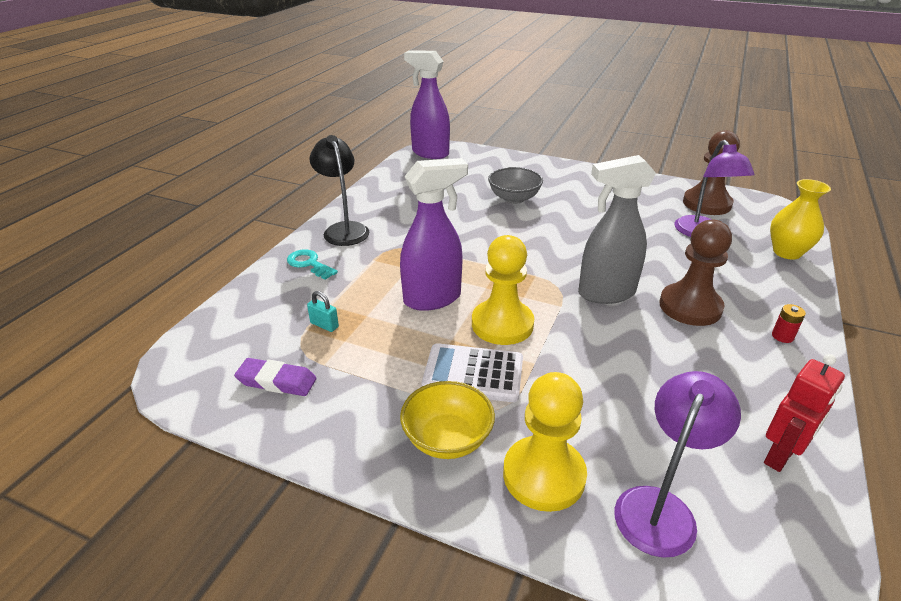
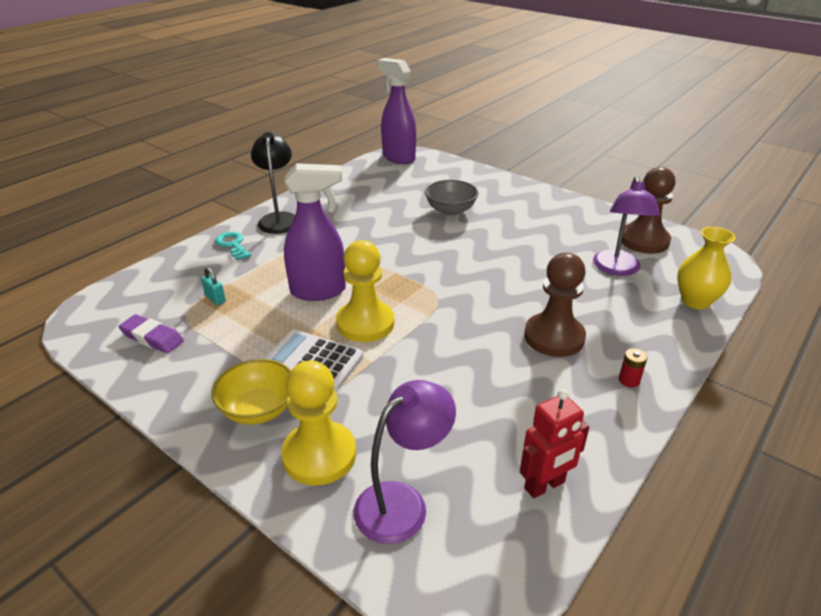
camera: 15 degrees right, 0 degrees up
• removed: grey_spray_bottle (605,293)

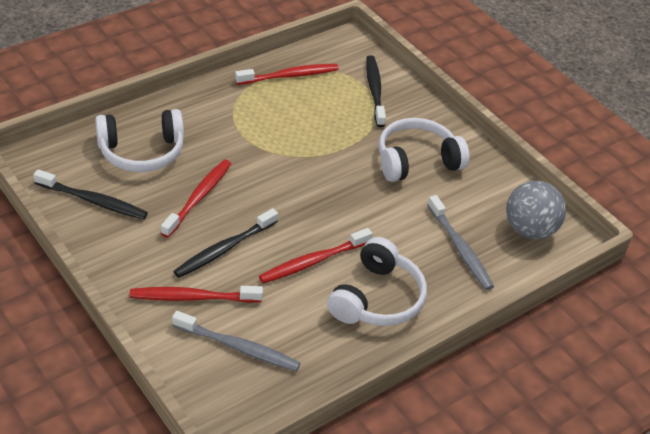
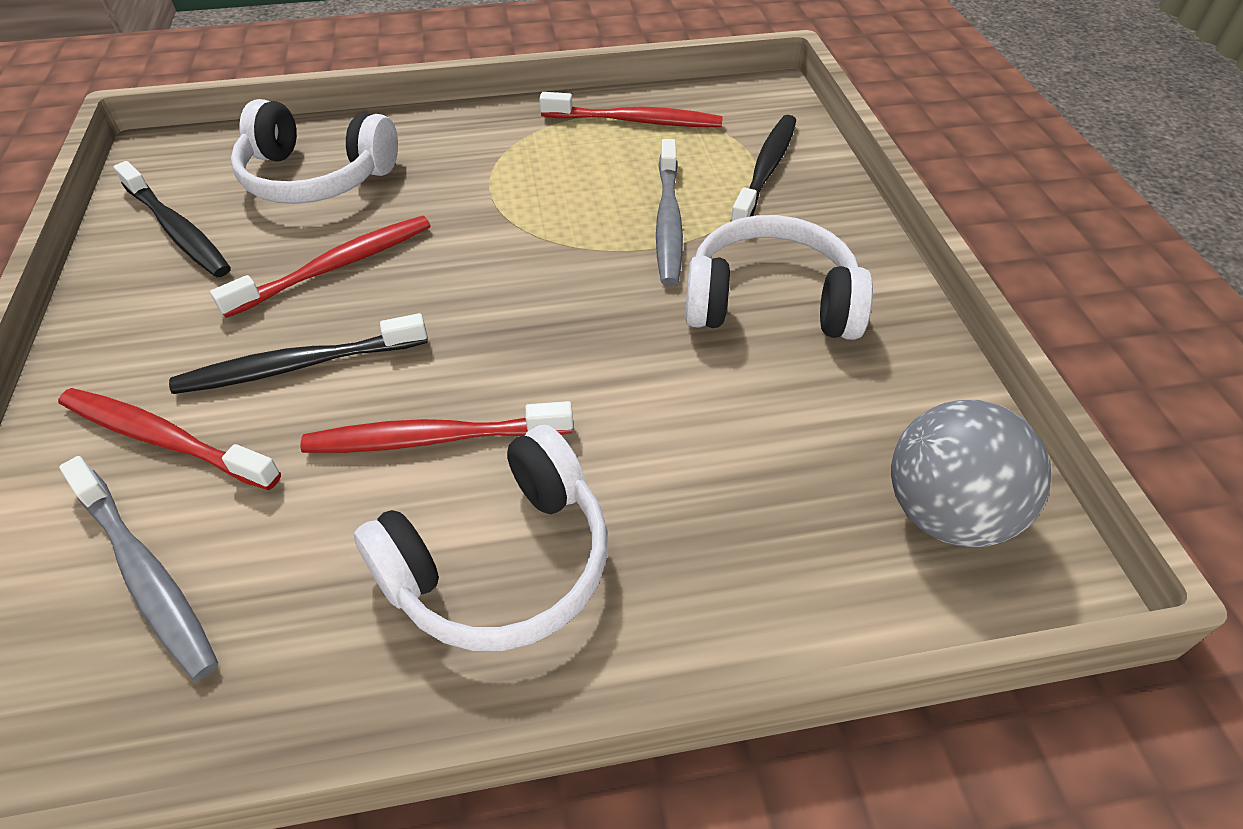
camera: 30 degrees right, 5 degrees up
• moved: grey_toothbrush (460,248) to (668,221)

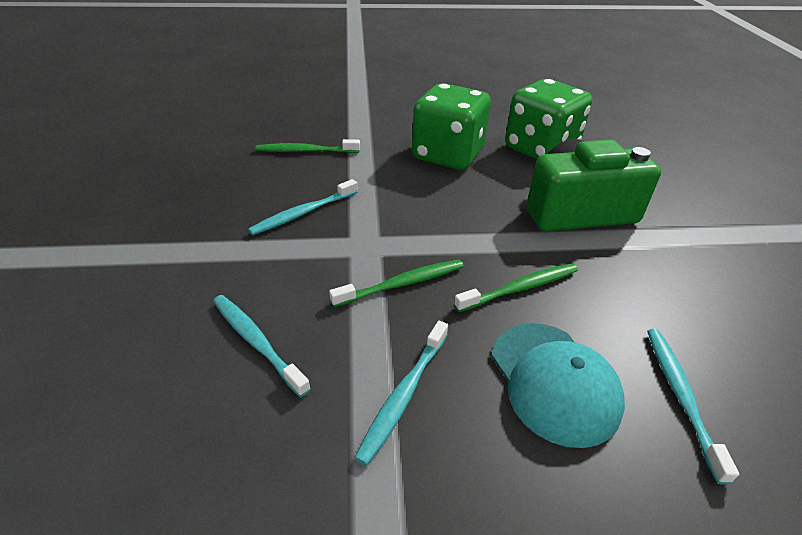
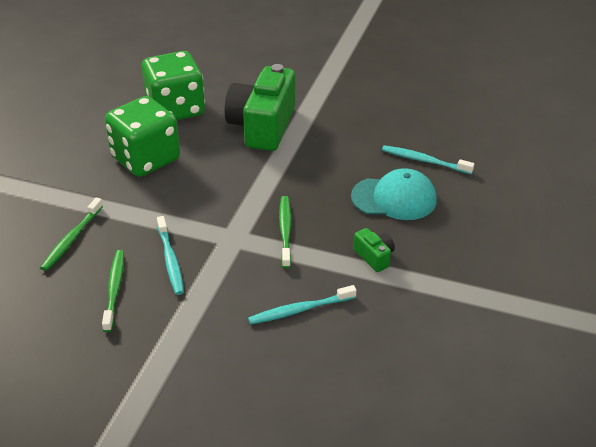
camera: 65 degrees left, 0 degrees up
• moved: green_toothbrush (520,288) to (114,289)
• replaced: teal_toothbrush (403,395) to green_photo_camera (374,257)

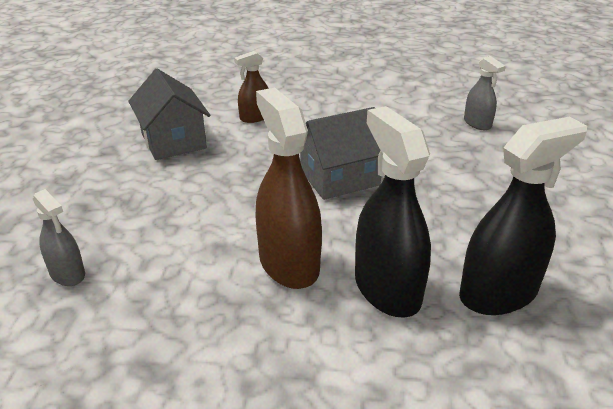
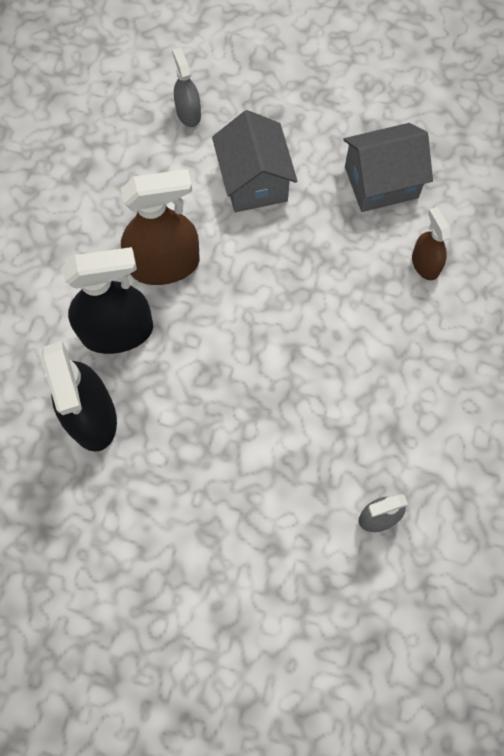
camera: 100 degrees right, 35 degrees up
• turned: grey_spray_bottle (67,274) = (188,113) 105 degrees clockwise
• moved: grey_cottage (339,178) to (254,181)

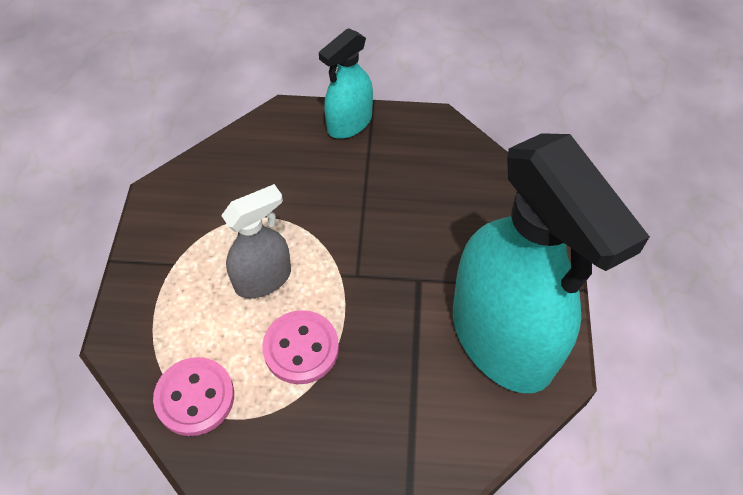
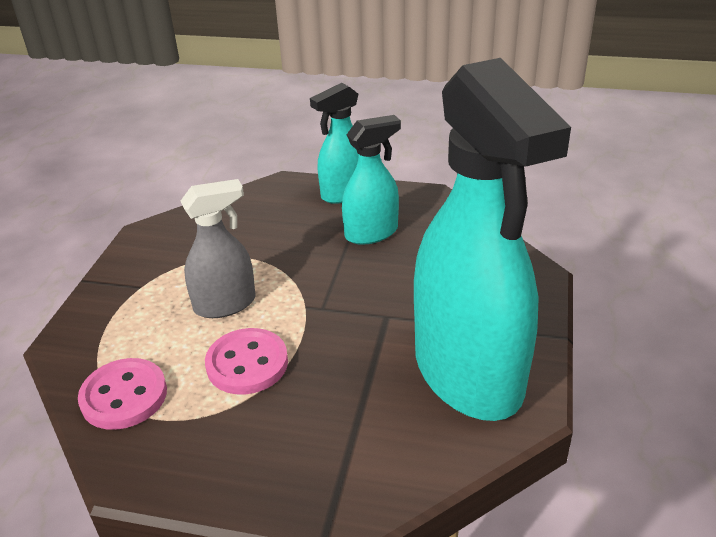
camera: 10 degrees right, 20 degrees down
• added: teal_spray_bottle (371,233)

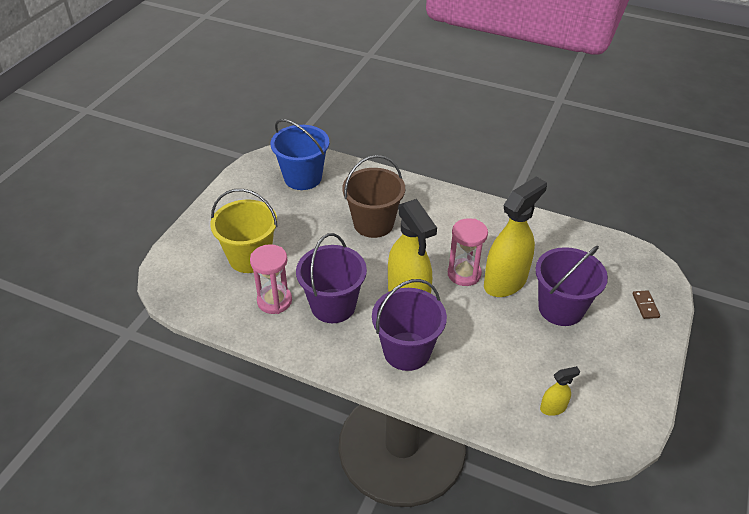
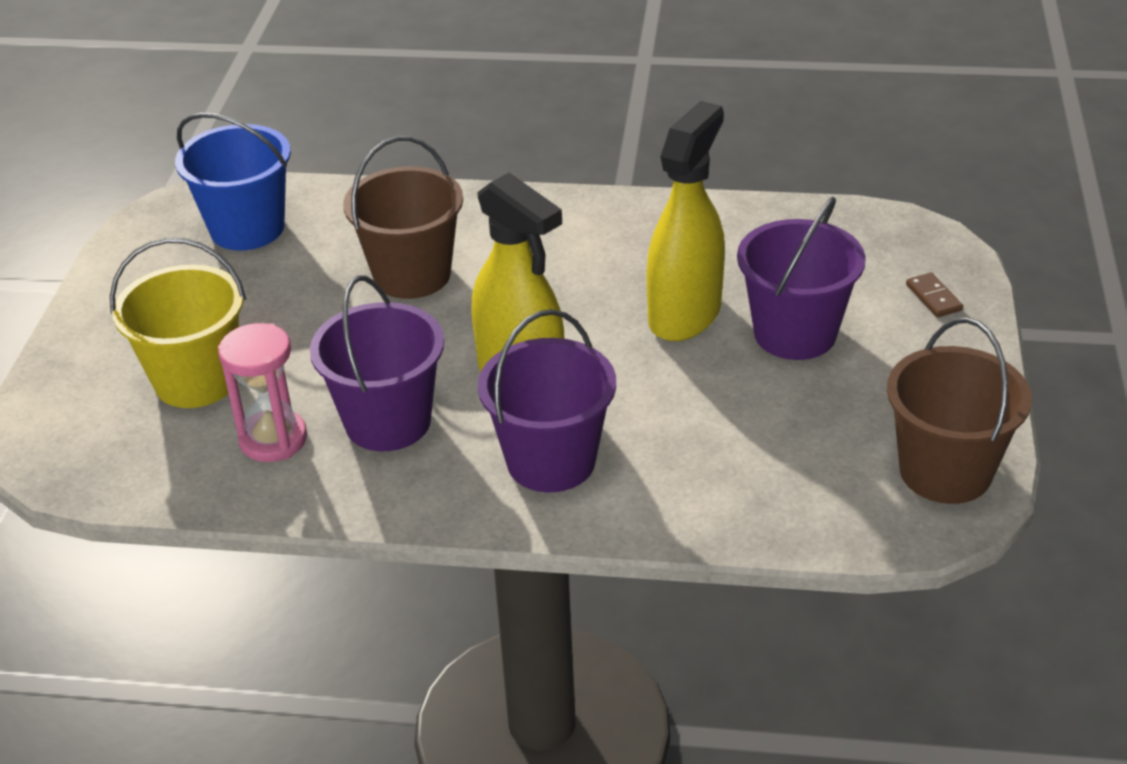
camera: 15 degrees left, 5 degrees down
• added: russet_pail (945,471)
• removed: rose-pink_sandglass (464,274)
• removed: golden_spray_bottle (553,408)

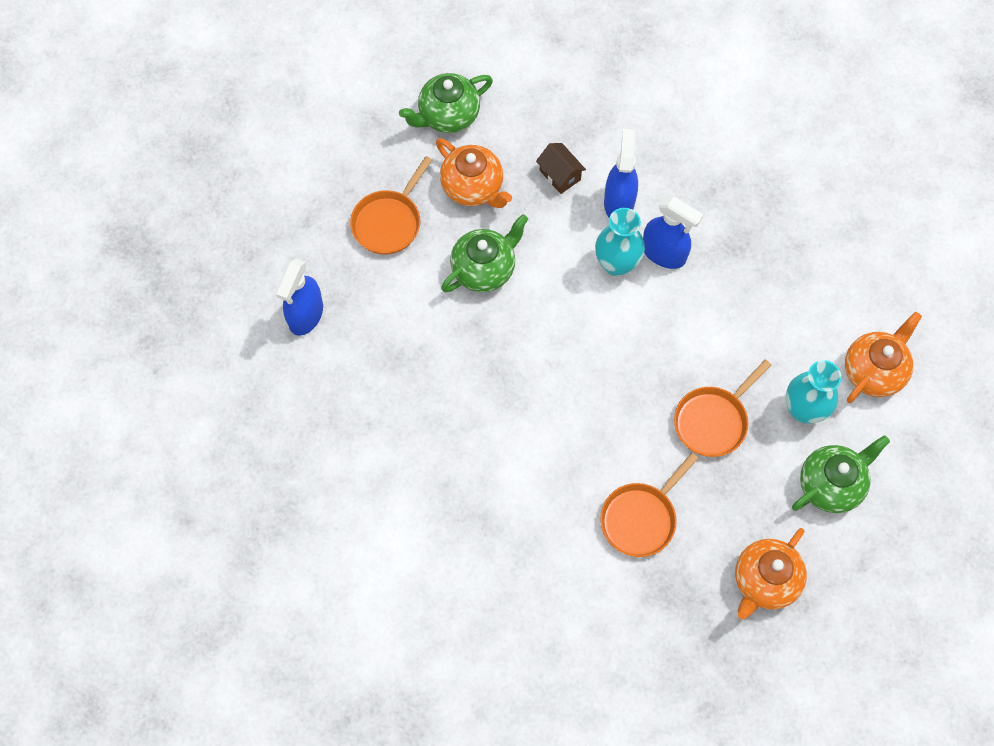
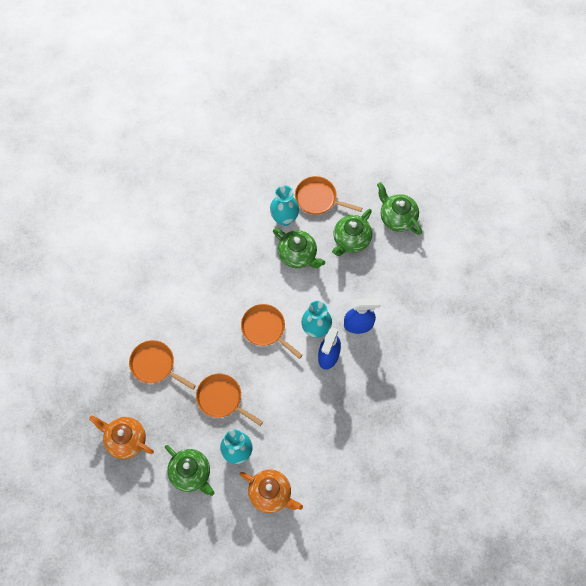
camera: 80 degrees right, 0 degrees up
• added: bright_orange_pan (265,329)
• added: teal_vase (284,218)
• recoloured: bright_orange_china_teapot (473,187) to green_china_teapot (351,240)
• removed: cobalt_spray_bottle (305,315)
• removed: russet_cottage (560,175)

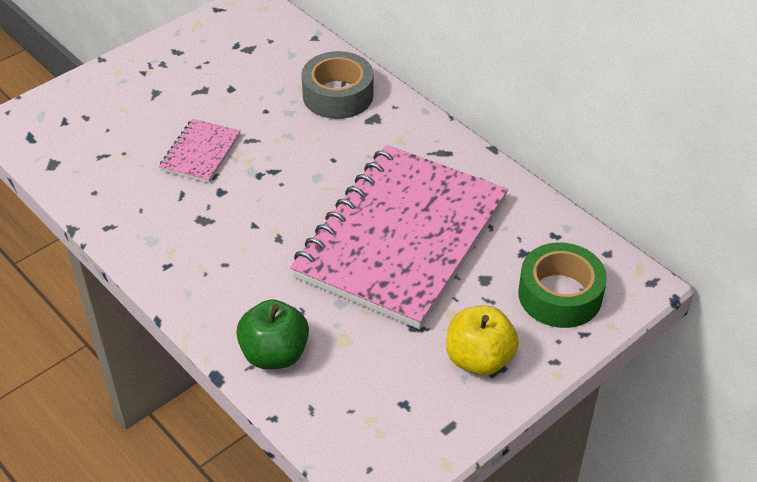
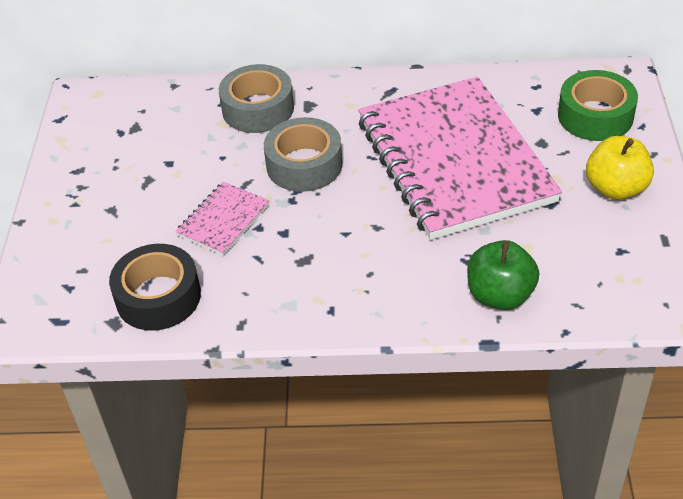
camera: 45 degrees left, 0 degrees up
• added: jet-black_tape (158,297)
• turned: rose-pink_exercise_book (201,153) = (223,220) 60 degrees clockwise
• added: grey_tape (304,165)

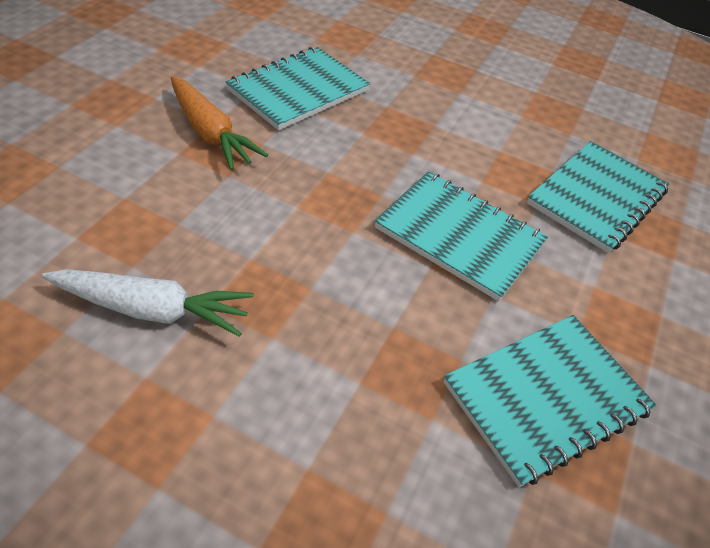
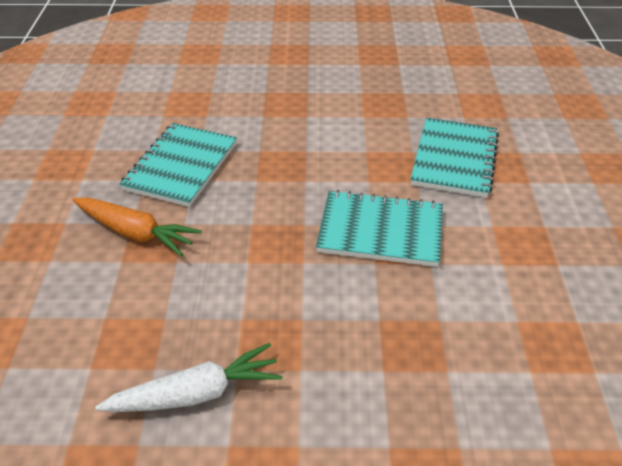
camera: 20 degrees left, 5 degrees down
• removed: teal_exercise_book (546,397)

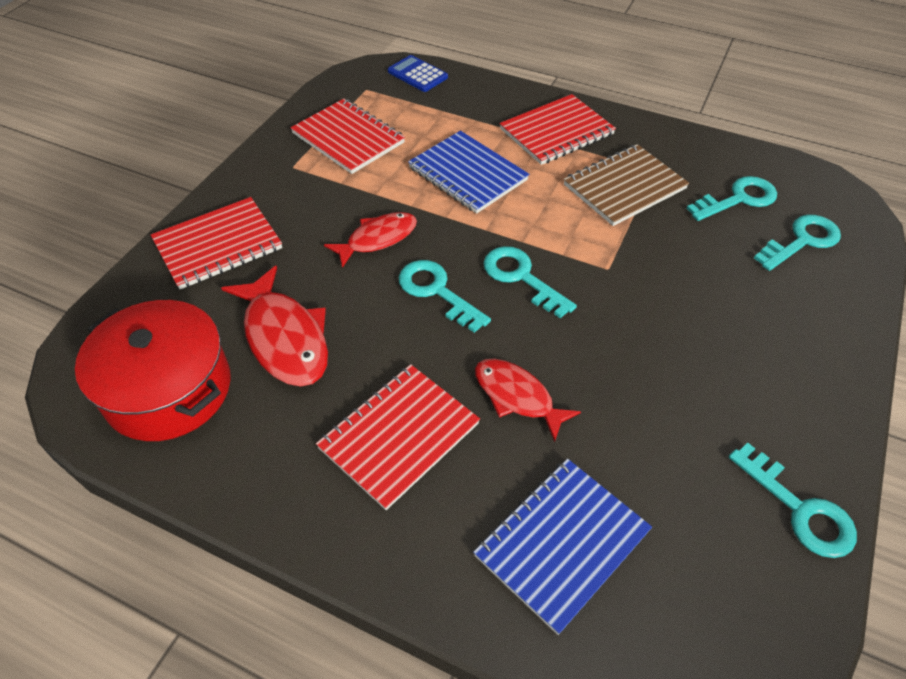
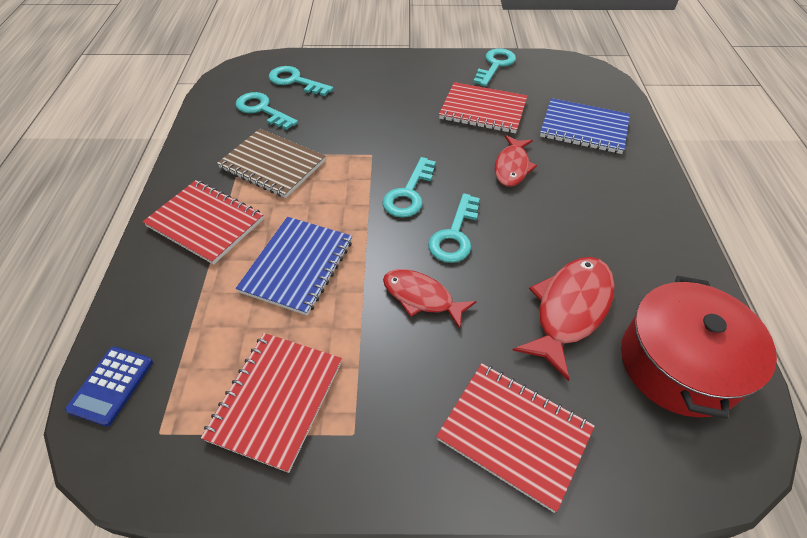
camera: 115 degrees left, 0 degrees up
• moved: crimson_exercise_book (399,436) to (483,110)

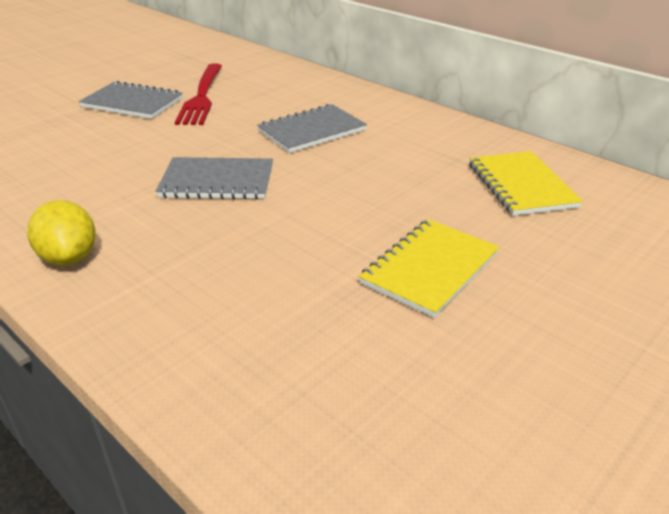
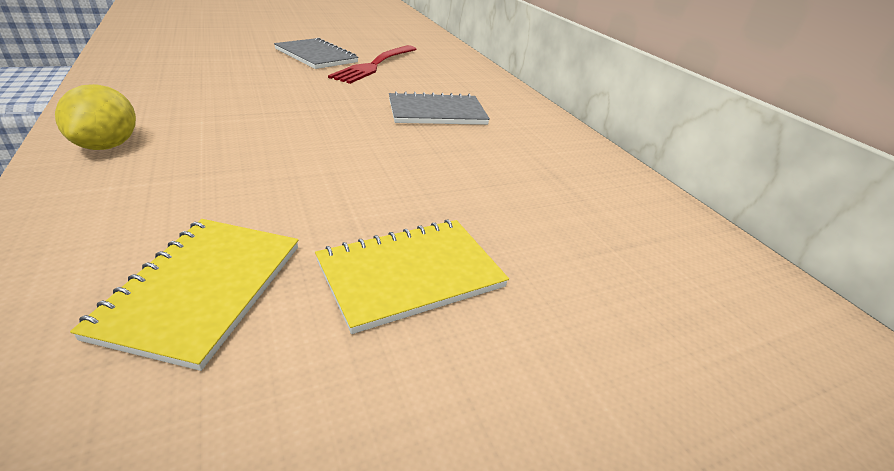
camera: 20 degrees right, 0 degrees up
• moved: golden_exercise_book (521,185) to (203,289)
• removed: grey_exercise_book (217,181)

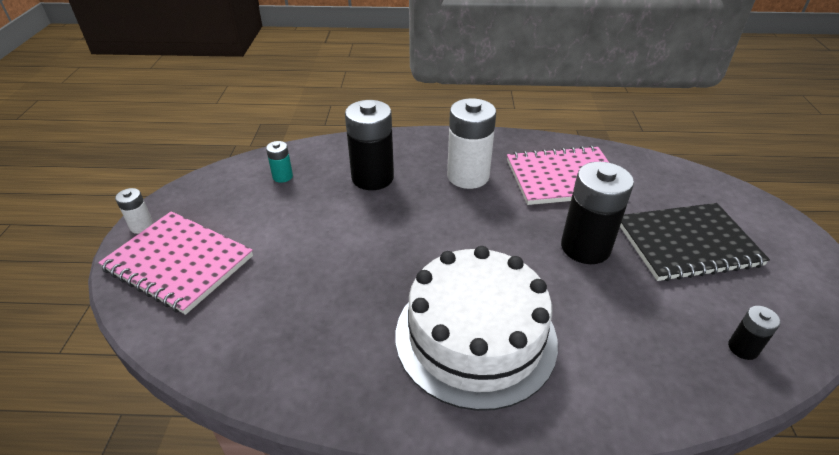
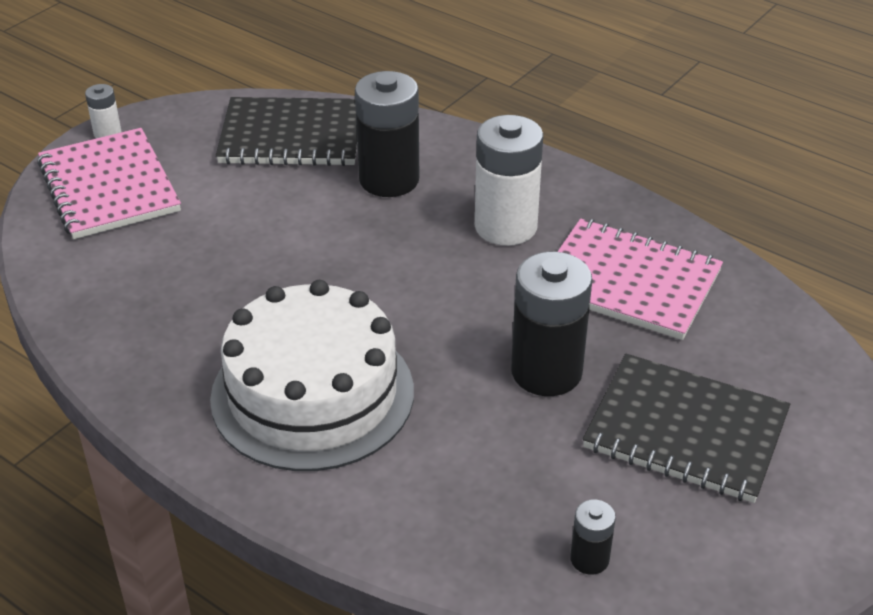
camera: 35 degrees right, 0 degrees up
• replaced: teal_battery (282,176) to jet-black_exercise_book (291,136)

